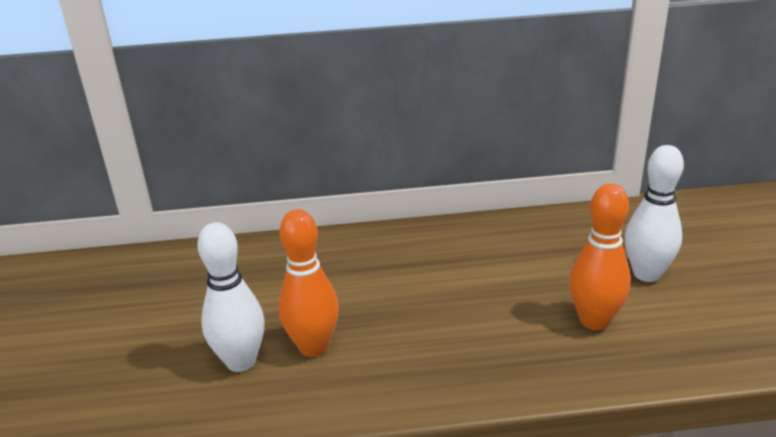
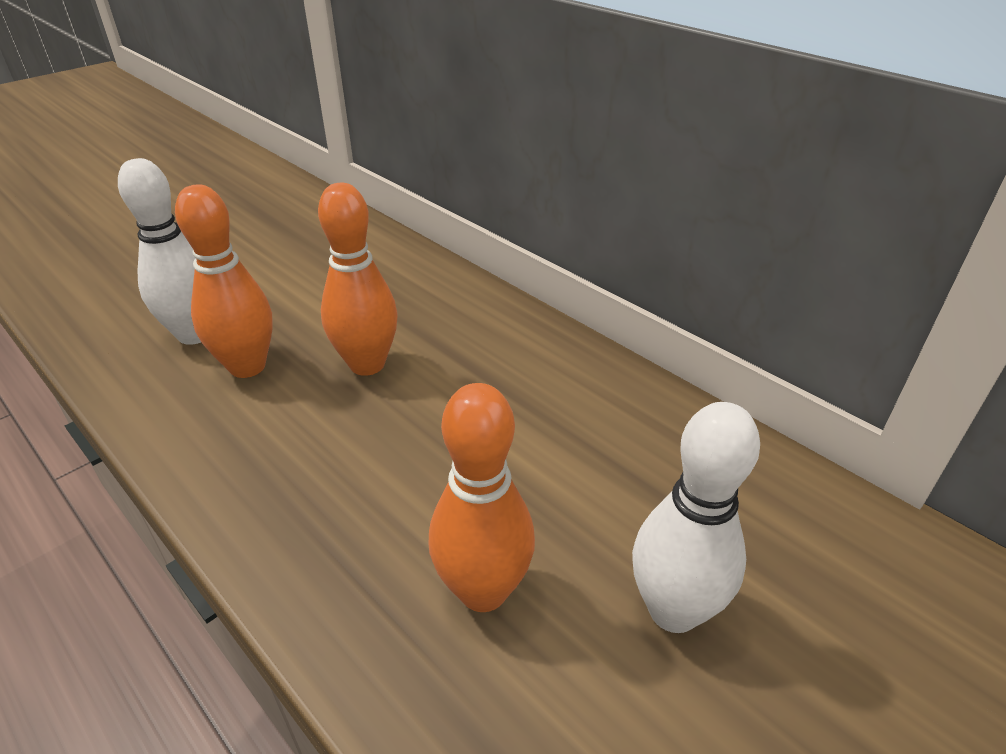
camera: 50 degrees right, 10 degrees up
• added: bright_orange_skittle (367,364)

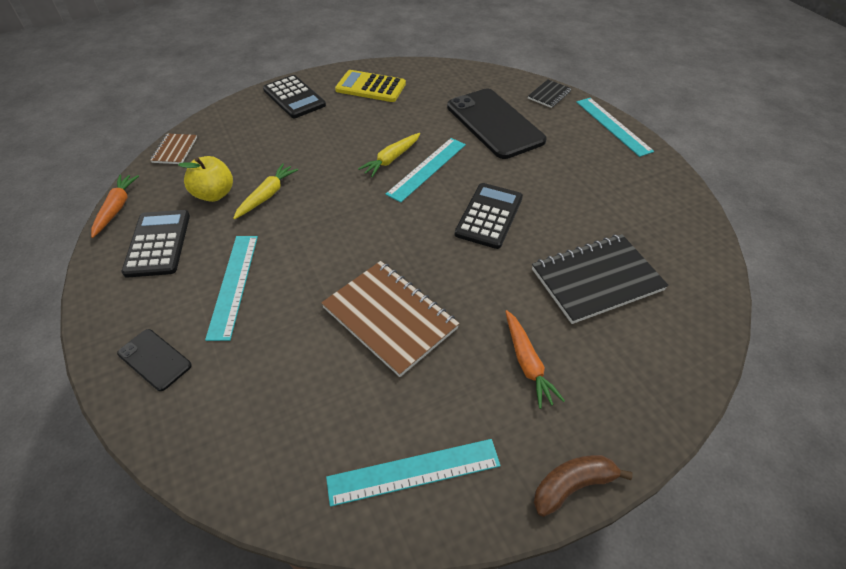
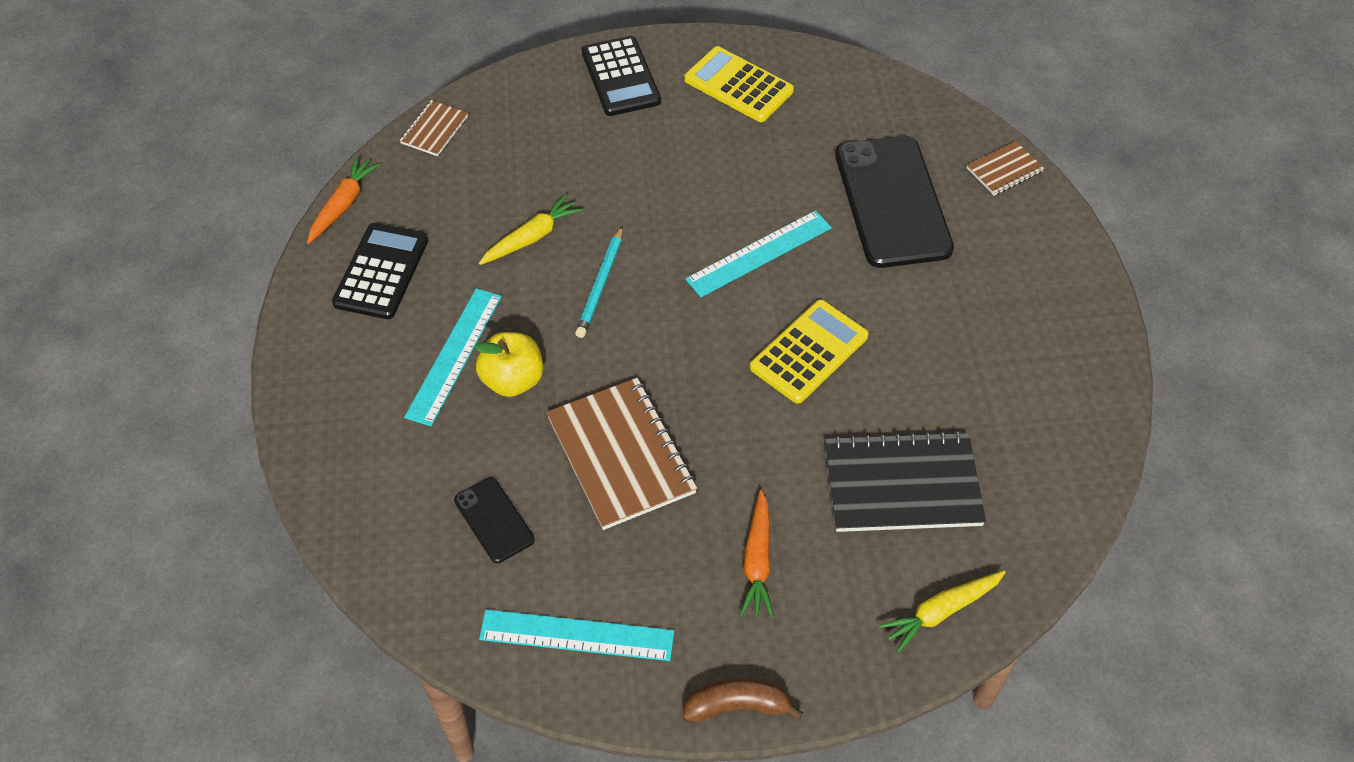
camera: 20 degrees right, 5 degrees up
• moved: jet-black_smartphone (154,359) to (494,520)
• moved: golden_apple_fruit (214,194) to (513,380)
• added: teal_pencil (601,285)
• recoloured: jet-black_calculator (489,216) to golden_calculator (809,352)
• moved: golden_carrot (391,159) to (941,612)
• recoloured: jet-black_exercise_book (549,95) to russet_exercise_book (1004,170)
• removed: teal_measuring_stick (612,126)

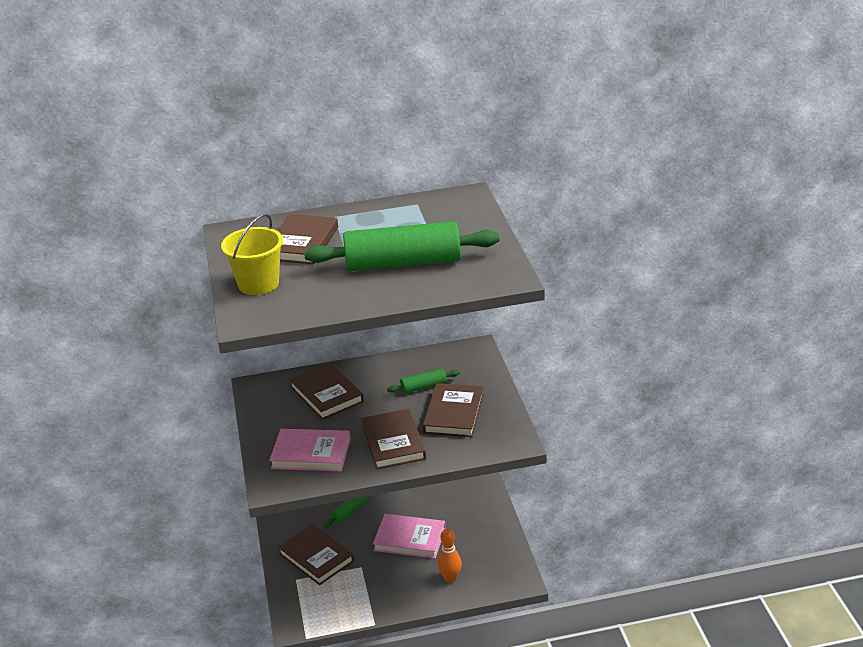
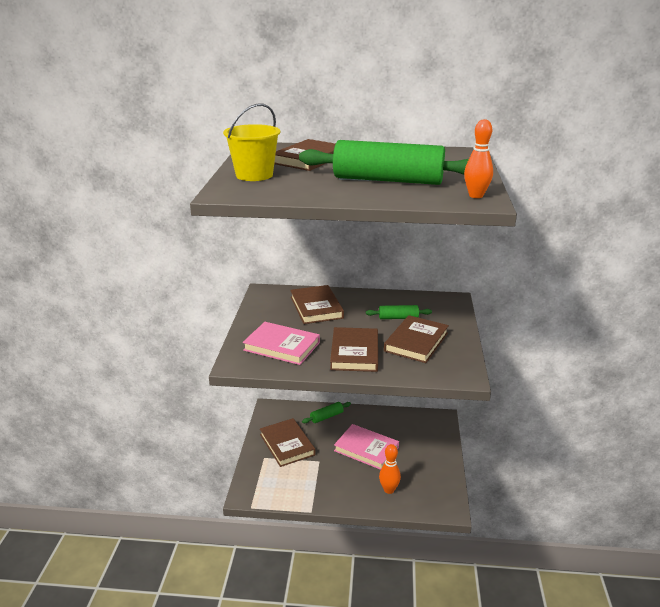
camera: 15 degrees right, 5 degrees down
• added: bright_orange_skittle (476,196)

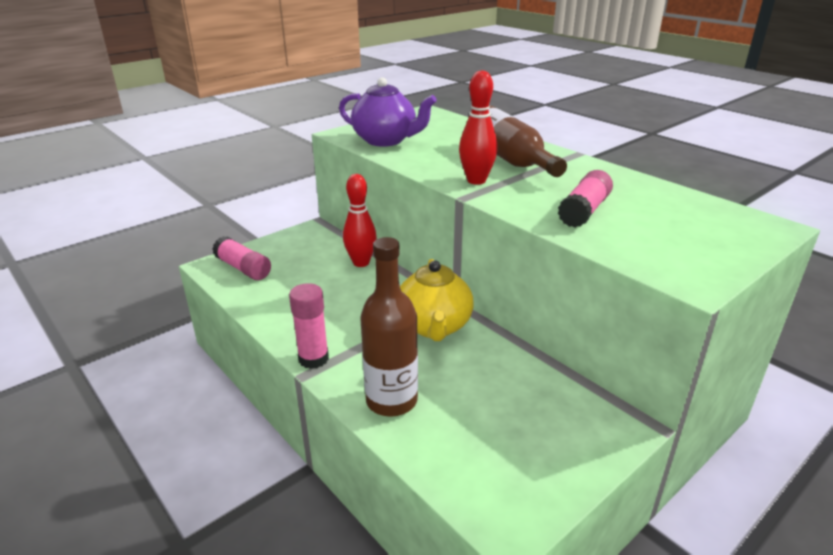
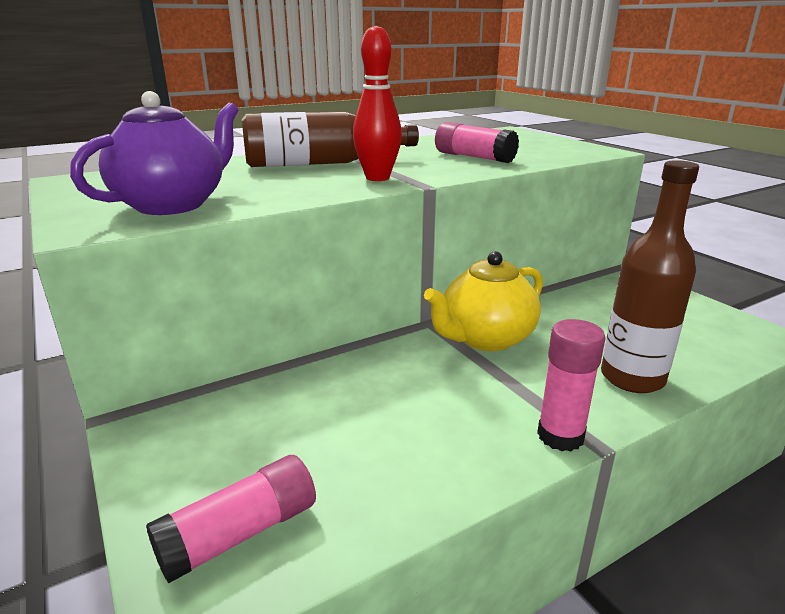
camera: 80 degrees left, 5 degrees down
• turned: golden_china_teapot (434,326) = (485,338) 135 degrees clockwise
• removed: crimson_skittle (361,263)

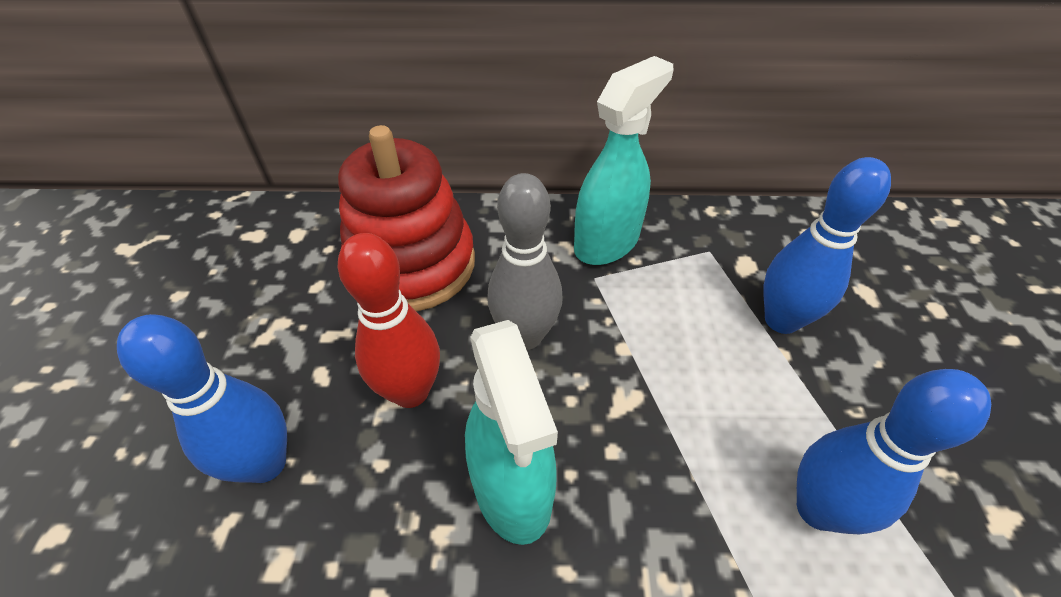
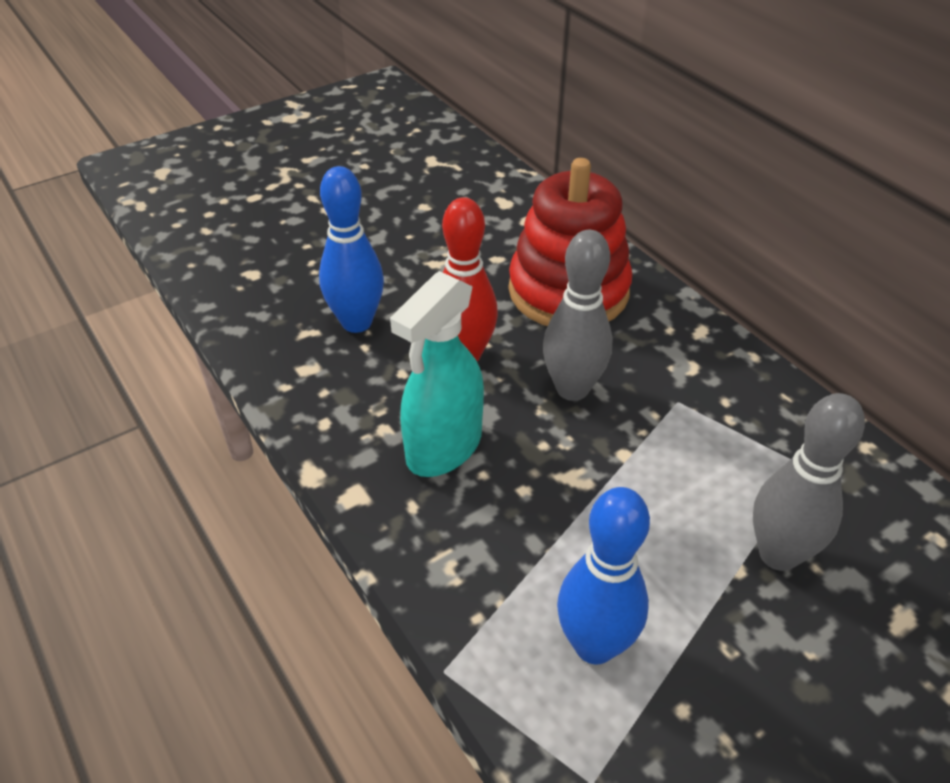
camera: 55 degrees right, 5 degrees down
• recoloured: cobalt_skittle (781,320) to grey_skittle (778,554)
• removed: teal_spray_bottle (607,242)

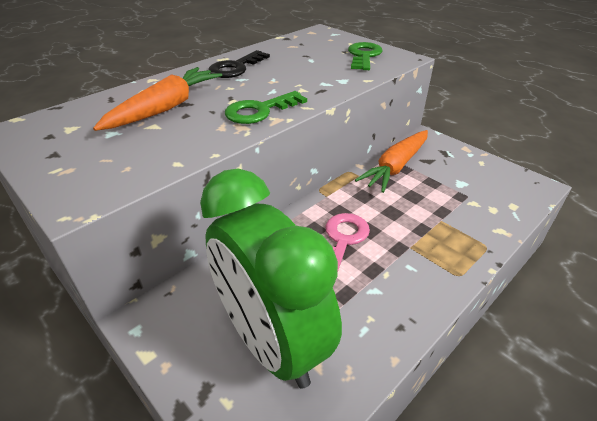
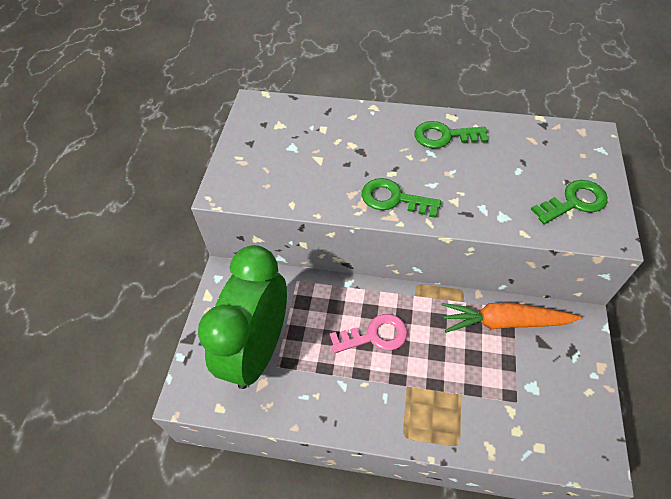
camera: 55 degrees right, 15 degrees up
• recoloured: jet-black_key (236,68) to green_key (444,136)
• removed: bright_orange_carrot (166,108)

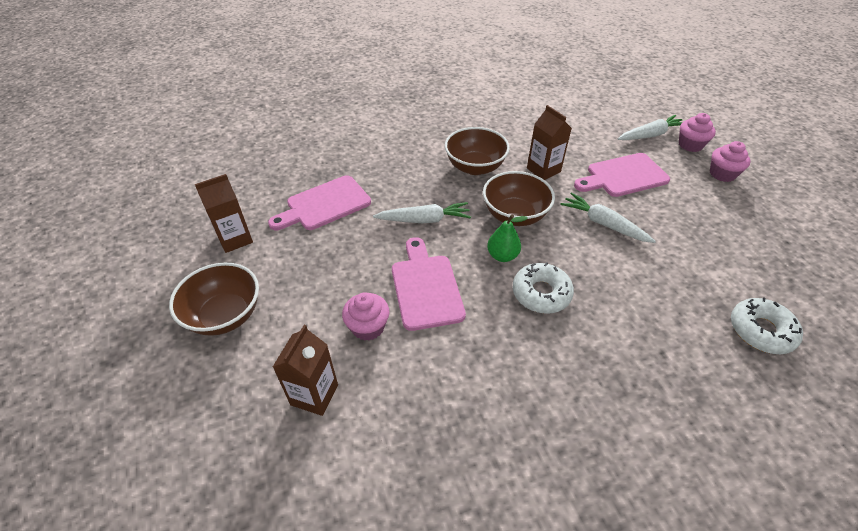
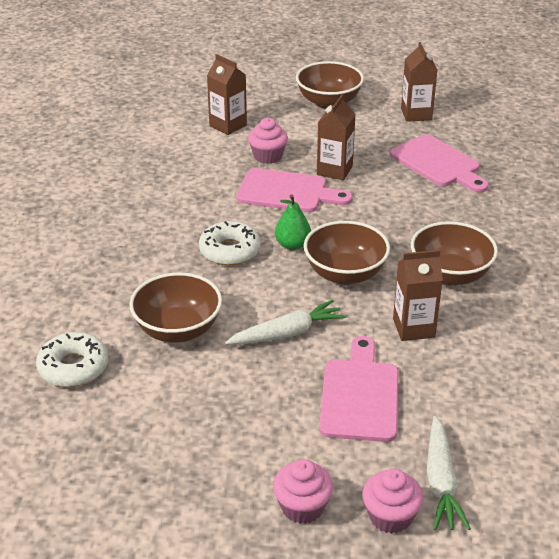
camera: 115 degrees right, 10 degrees down
• added: russet_bowl (178,330)
• added: russet_milk_carton (334,170)
• turned: rose-pink_cutting_board (325,205) = (438,163) 150 degrees clockwise
• removed: white_carrot (424,220)

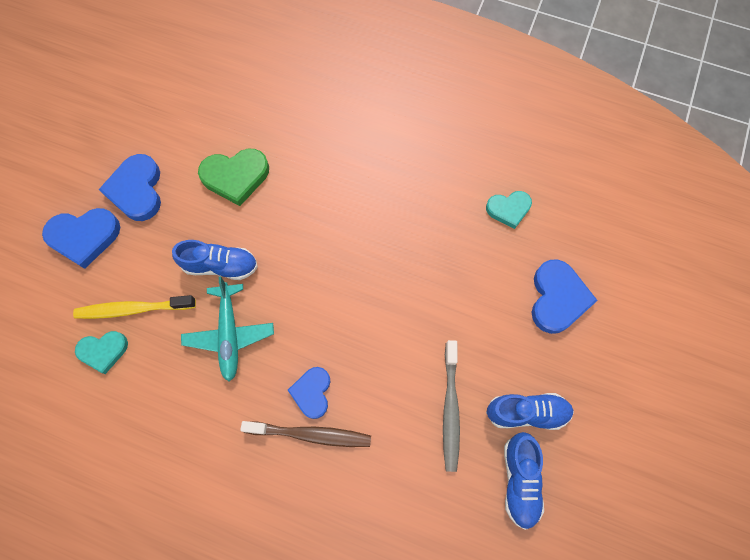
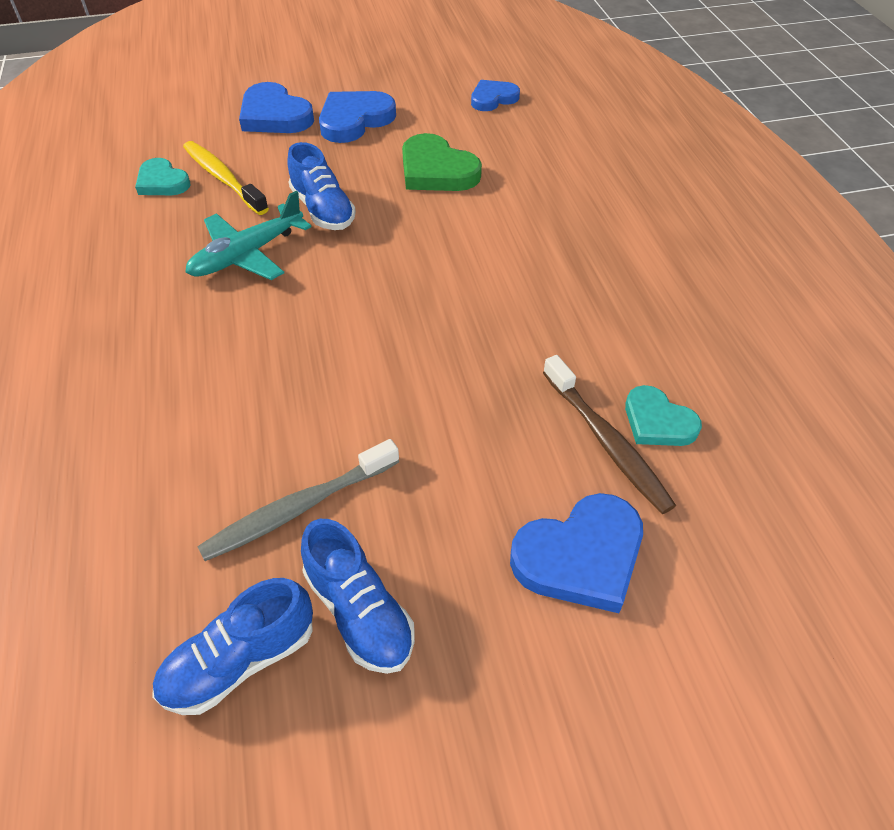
camera: 55 degrees right, 20 degrees down
• moved: cobalt_love_heart (312,392) to (493,98)
• moved: russet_toothbrush (310,434) to (606,441)

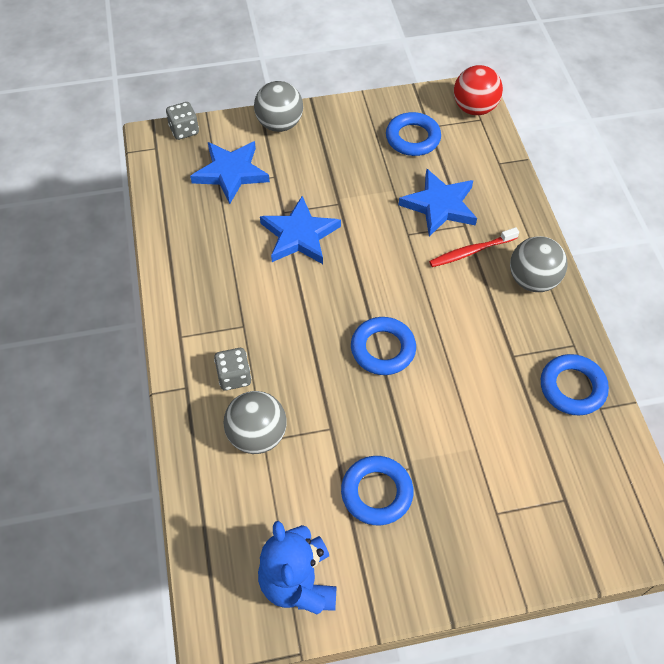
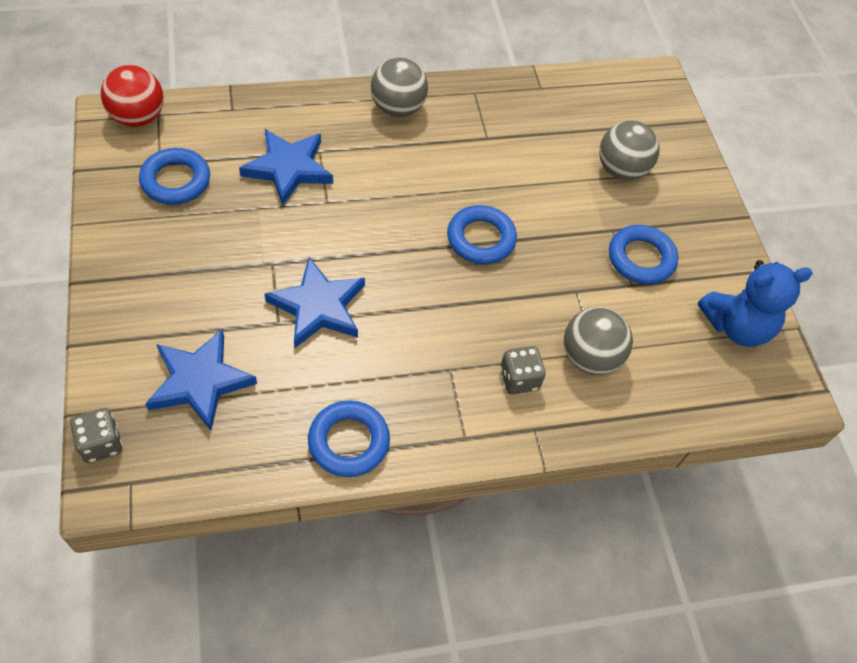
camera: 95 degrees left, 0 degrees up
• moved: cobalt_torus (572,387) to (349,442)
• moved: grey_play_ball (279,124) to (621,170)
• removed: crimson_toothbrush (471,251)

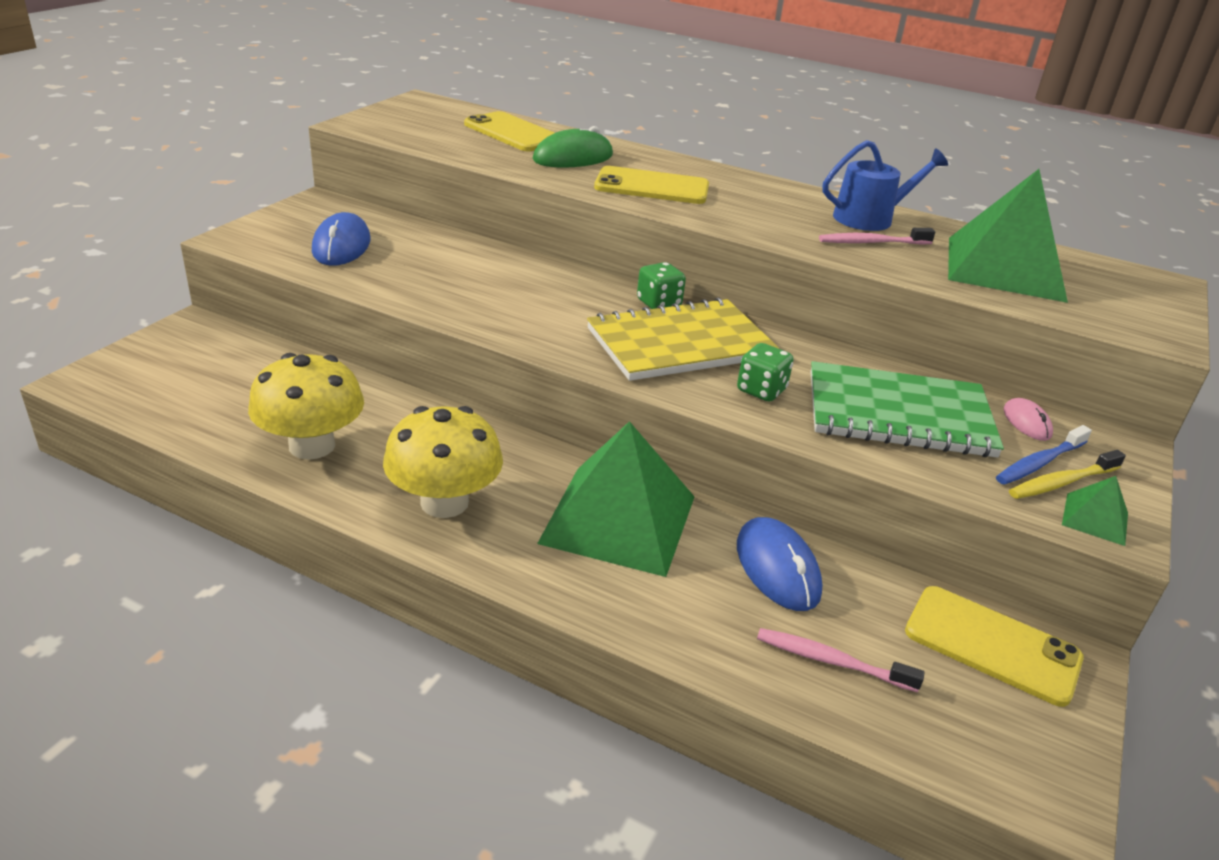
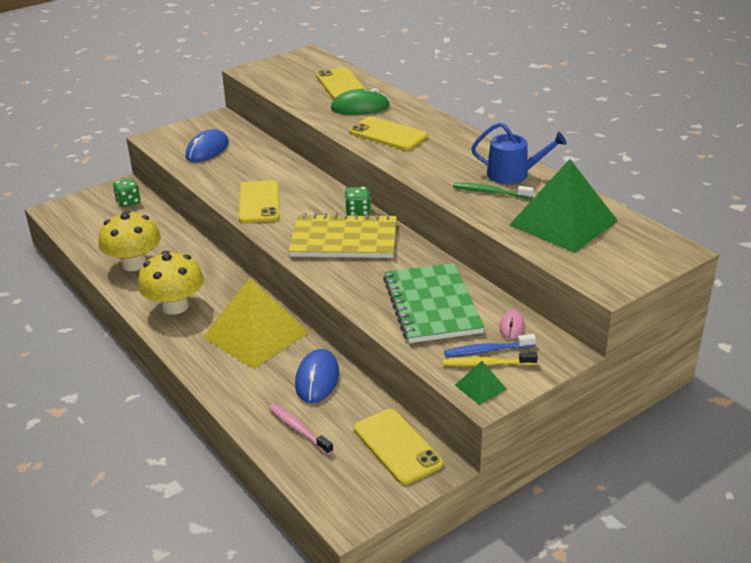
camera: 30 degrees right, 0 degrees up
• moved: green_game_die (761,390) to (128,202)
• recoloured: green_pyramid_shape (619,519) to golden_pyramid_shape (256,334)
• added: golden_smartphone (259,202)
• turned: green_exercise_book (898,414) = (431,305) 45 degrees clockwise
• recoloured: rose-pink_toothbrush (872,243) to green_toothbrush (490,192)

